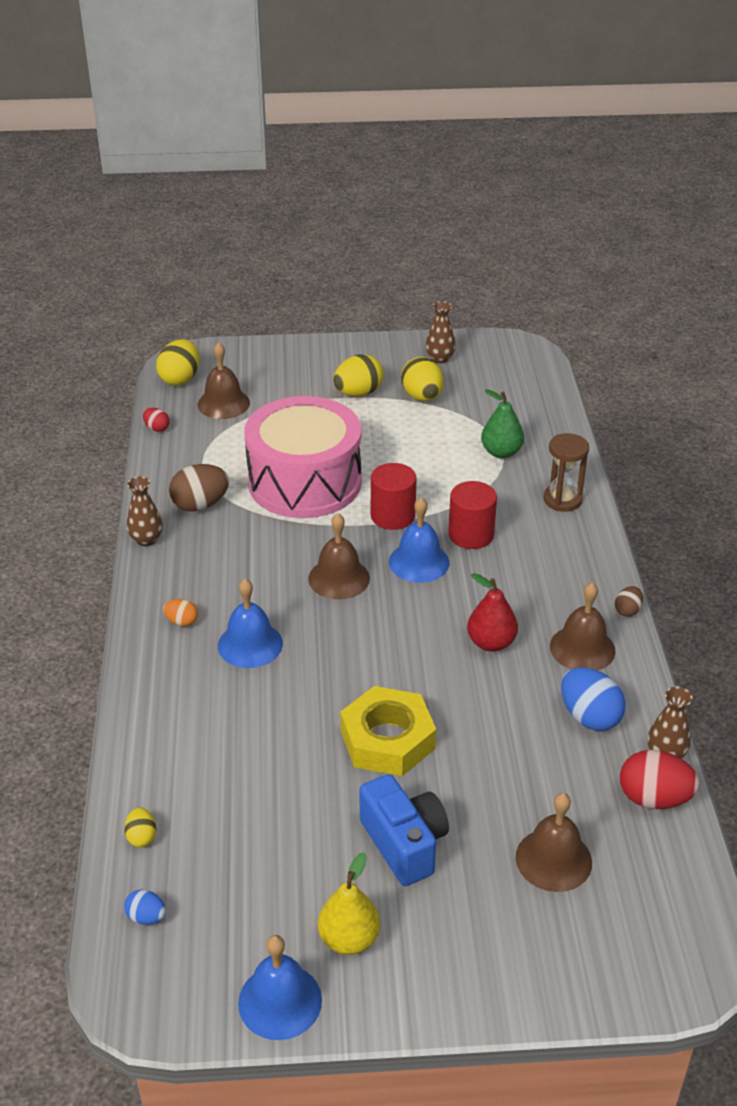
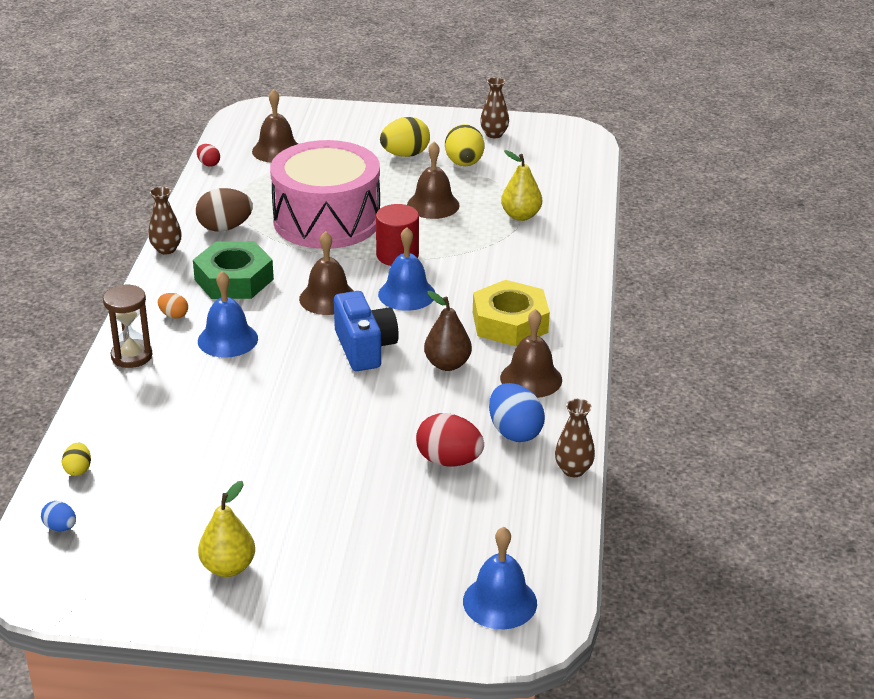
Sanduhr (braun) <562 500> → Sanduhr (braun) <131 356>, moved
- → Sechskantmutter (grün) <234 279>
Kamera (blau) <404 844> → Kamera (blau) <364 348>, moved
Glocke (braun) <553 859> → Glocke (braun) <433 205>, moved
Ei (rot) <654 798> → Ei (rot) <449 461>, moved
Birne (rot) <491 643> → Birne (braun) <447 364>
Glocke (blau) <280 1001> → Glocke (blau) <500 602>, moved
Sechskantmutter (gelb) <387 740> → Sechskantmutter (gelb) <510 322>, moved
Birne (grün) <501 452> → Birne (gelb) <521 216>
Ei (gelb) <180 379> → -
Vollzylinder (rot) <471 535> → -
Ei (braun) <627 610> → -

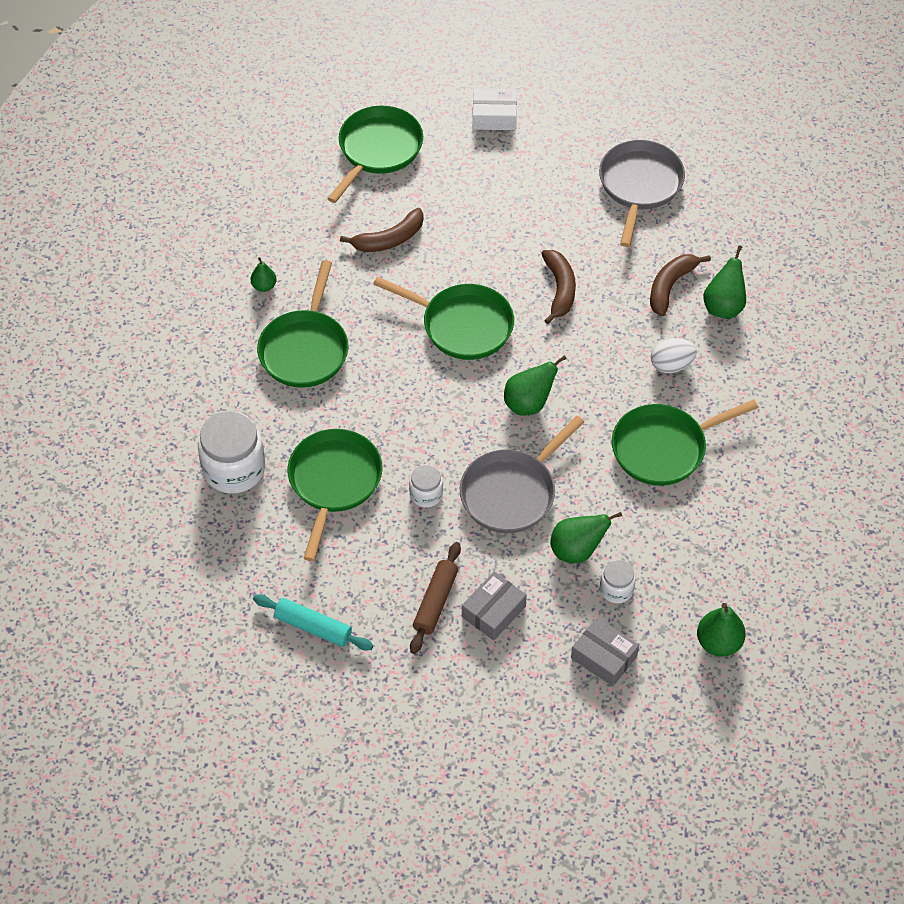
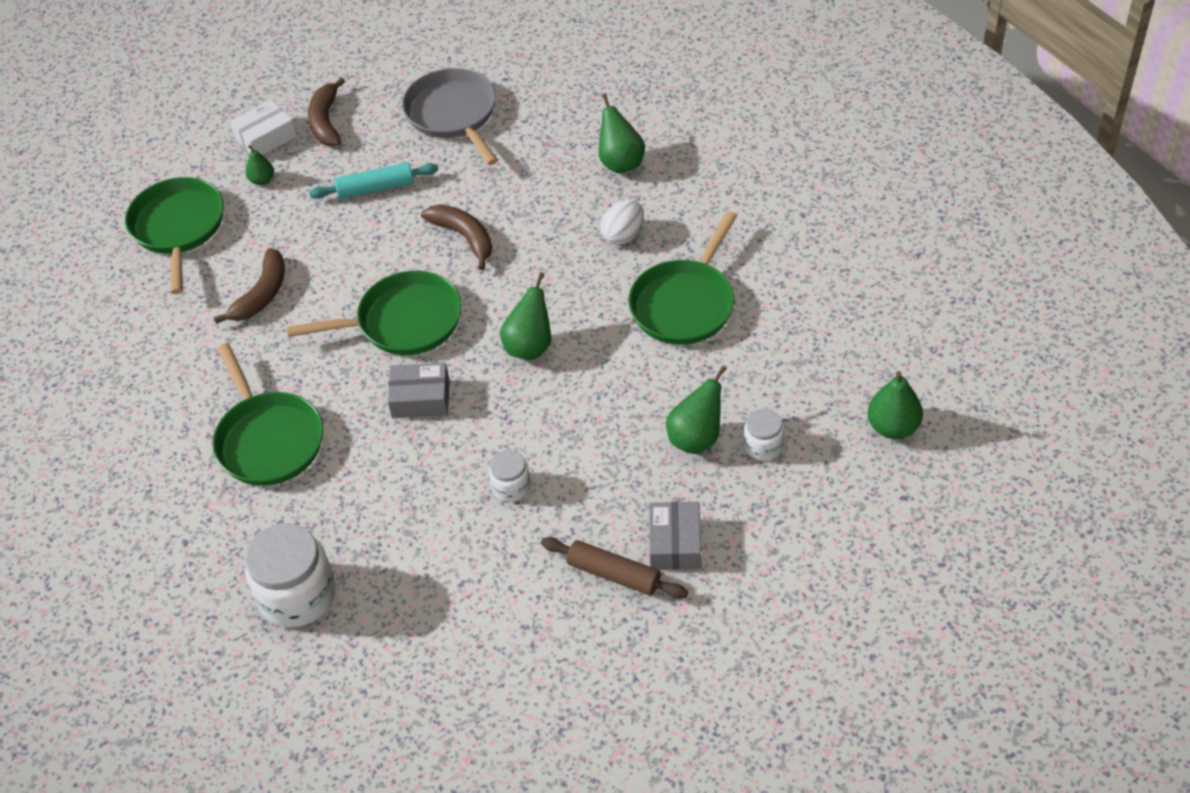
Birne (grün) <264 286> → Birne (grün) <262 180>, moved
Banane (braun) <671 286> → Banane (braun) <326 121>, moved
Nudelholz (türkis) <313 627> → Nudelholz (türkis) <375 188>, moved
Schachtel (grau) <604 657> → Schachtel (grau) <420 398>, moved
Nudelholz (braun) <435 602> → Nudelholz (braun) <614 574>, 45 degrees counterclockwise
Pfanne (grün) <334 482> → -
Pfanne (grau) <512 492> → -

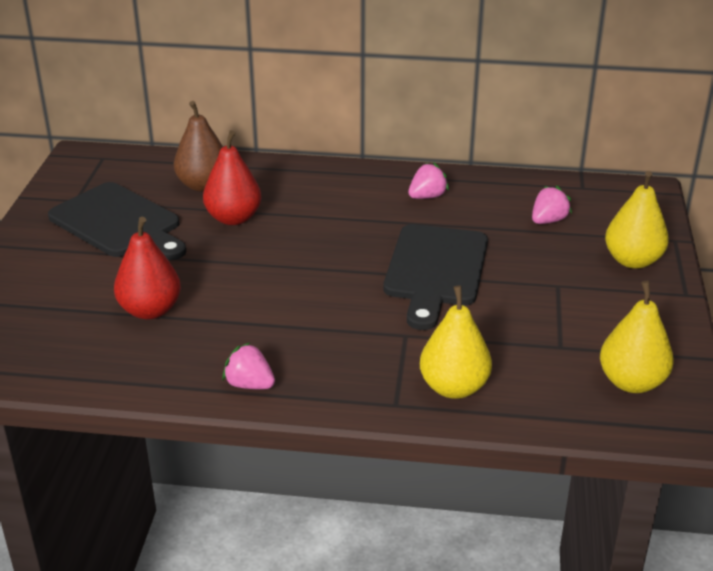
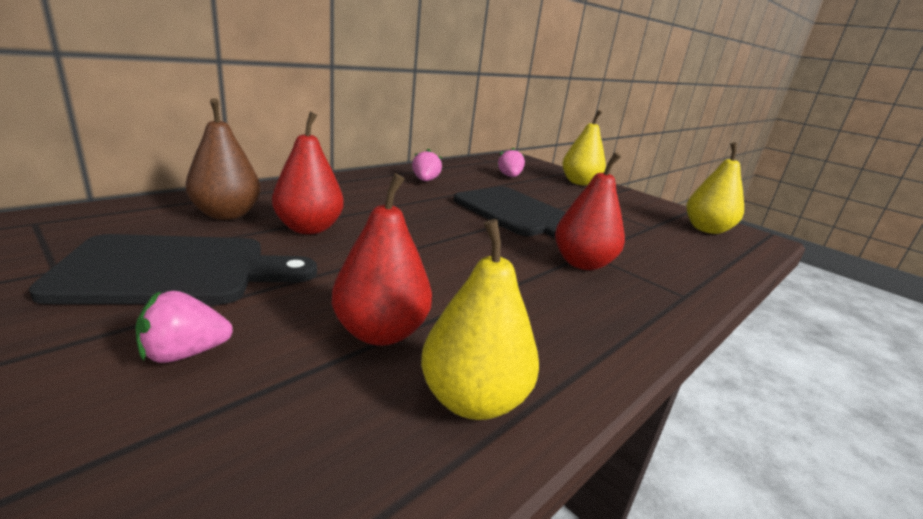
Erdbeere (rosa) <249 384> → Erdbeere (rosa) <184 353>, moved
Birne (gelb) <454 387> → Birne (gelb) <473 400>, moved
- → Birne (rot) <582 263>

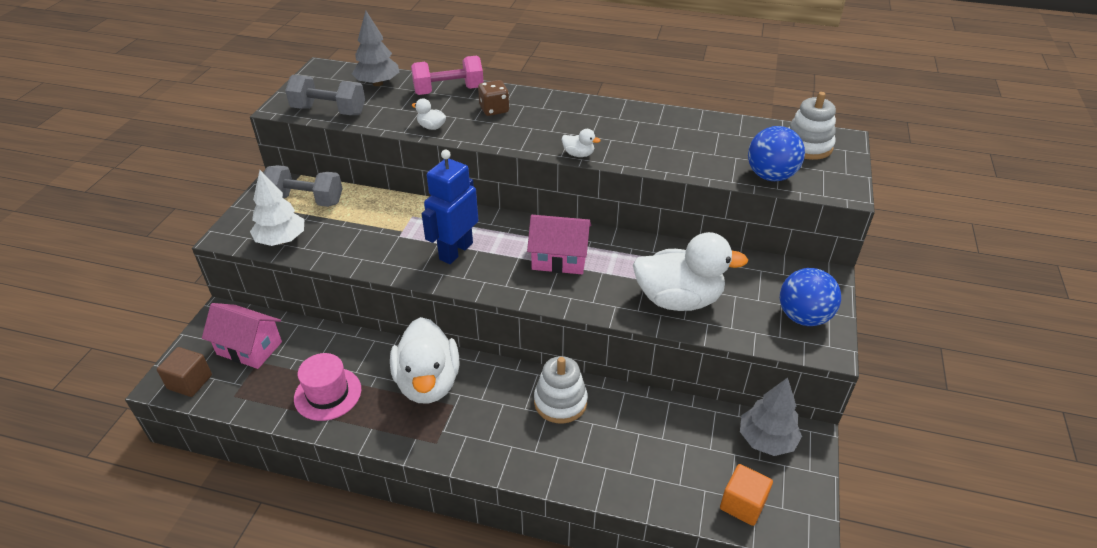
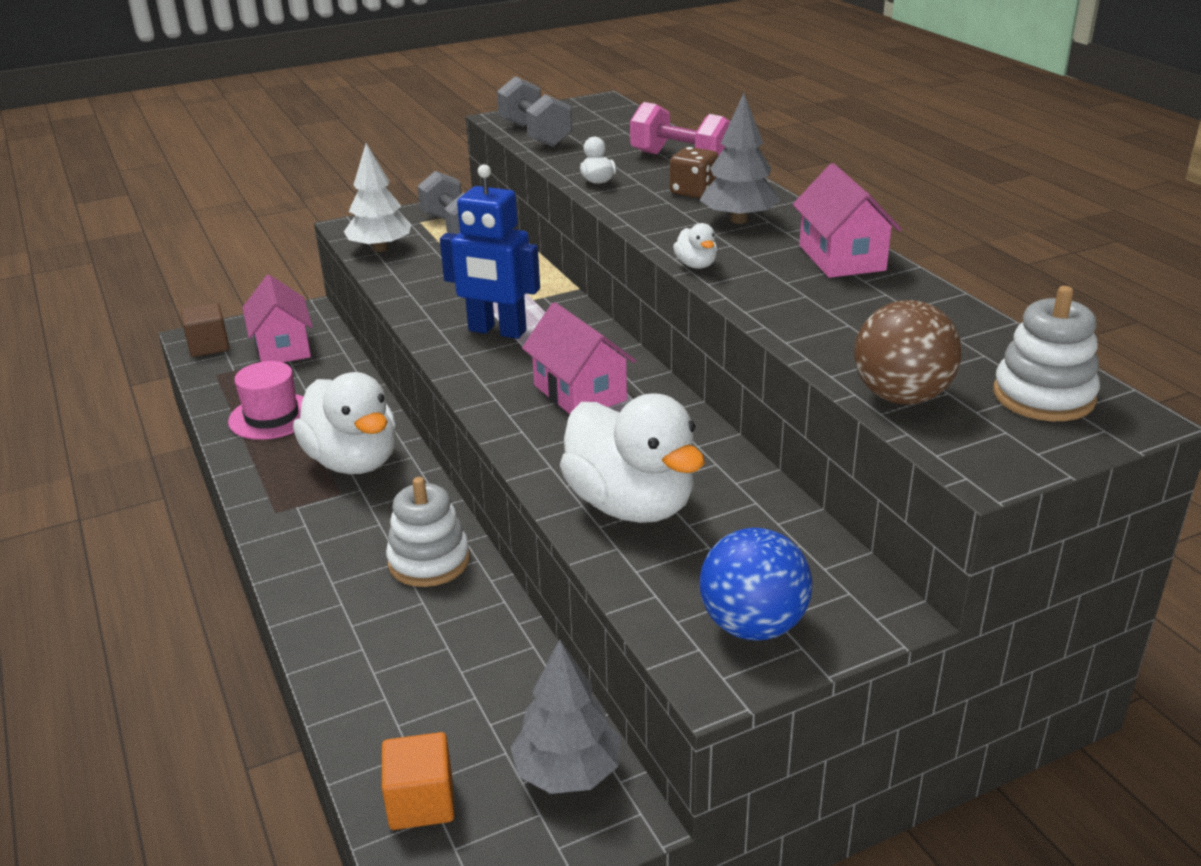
Ente (weiß) <428 383> → Ente (weiß) <353 461>, 75 degrees counterclockwise
Roboter (blau) <455 251> → Roboter (blau) <497 331>, 150 degrees counterclockwise
Baum (grau) <378 83> → Baum (grau) <739 220>, moved
- → Haus (rosa) <842 258>
Ball (blau) <770 176> → Ball (braun) <901 396>

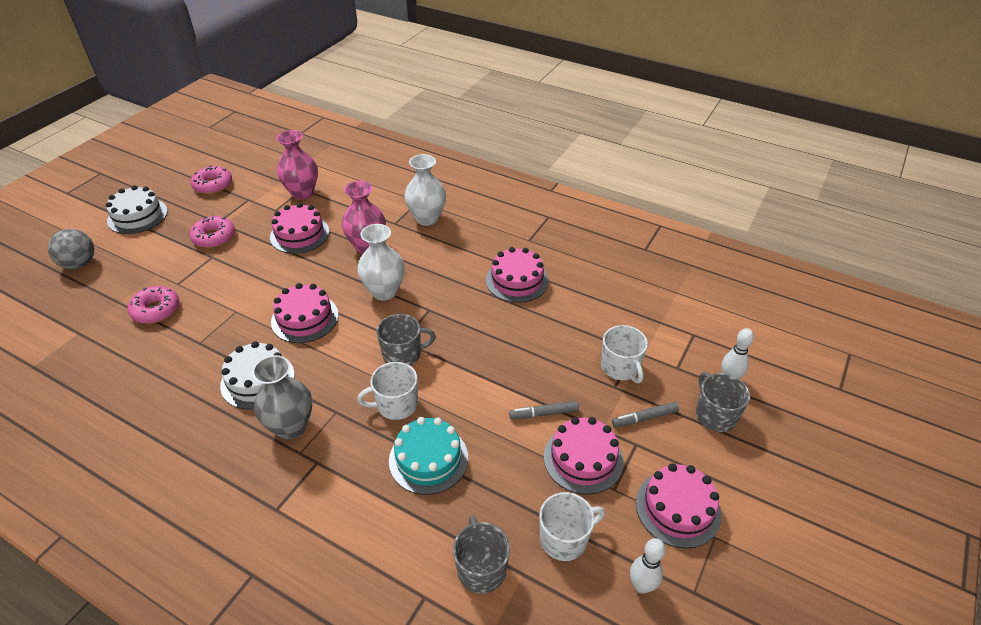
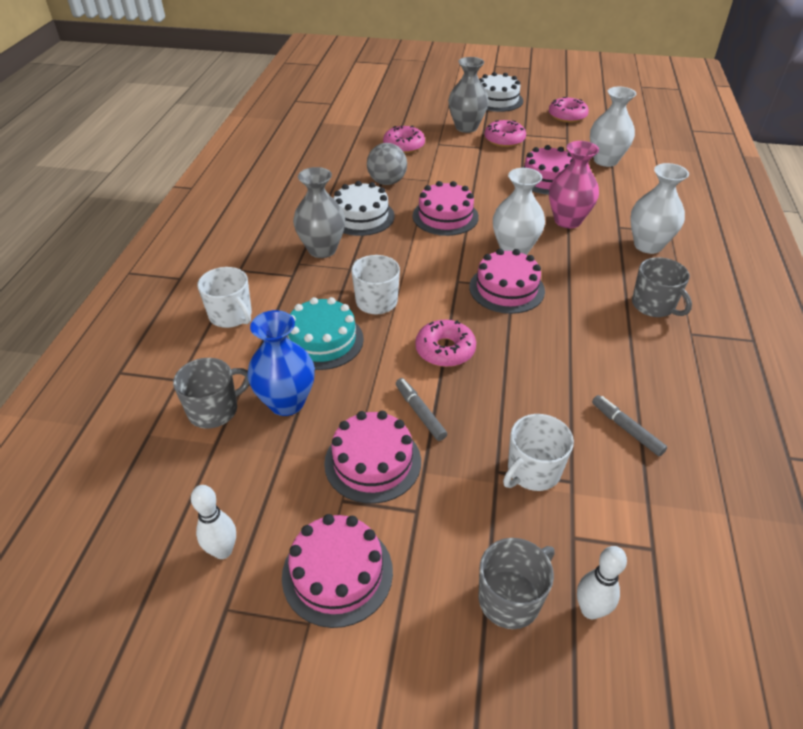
Tasse (weiß) <565 539> → Tasse (weiß) <231 315>, moved
- → Vase (blau) <286 402>
Ball (grau) <79 264> → Ball (grau) <387 182>, moved
- → Donut (rosa) <445 350>
- → Vase (grau) <466 127>
Kuchen (rosa) <517 280> → Kuchen (rosa) <506 289>, moved
Vase (rosa) <302 193> → Vase (weiß) <605 160>
Filzstift (grau) <644 418> → Filzstift (grau) <626 429>, moved
Tasse (grau) <403 354> → Tasse (grau) <654 305>, moved

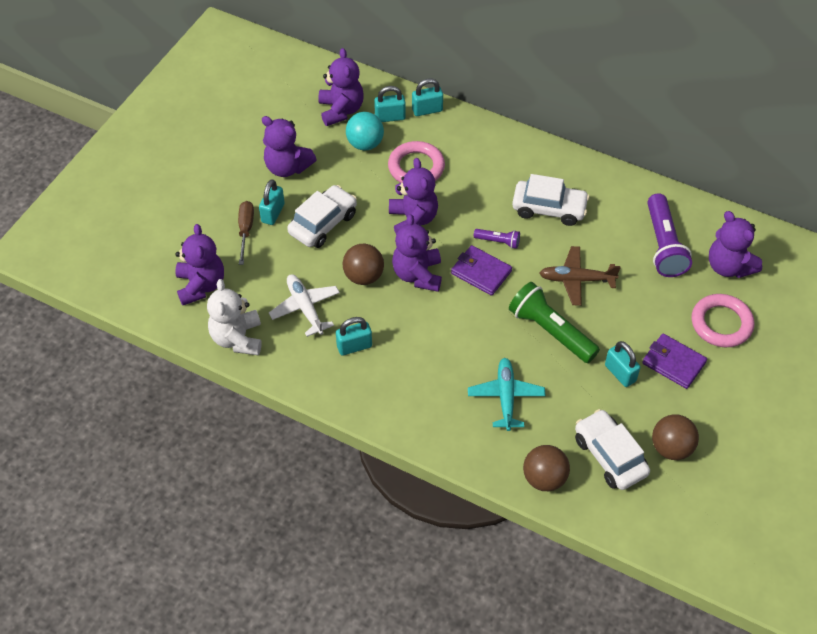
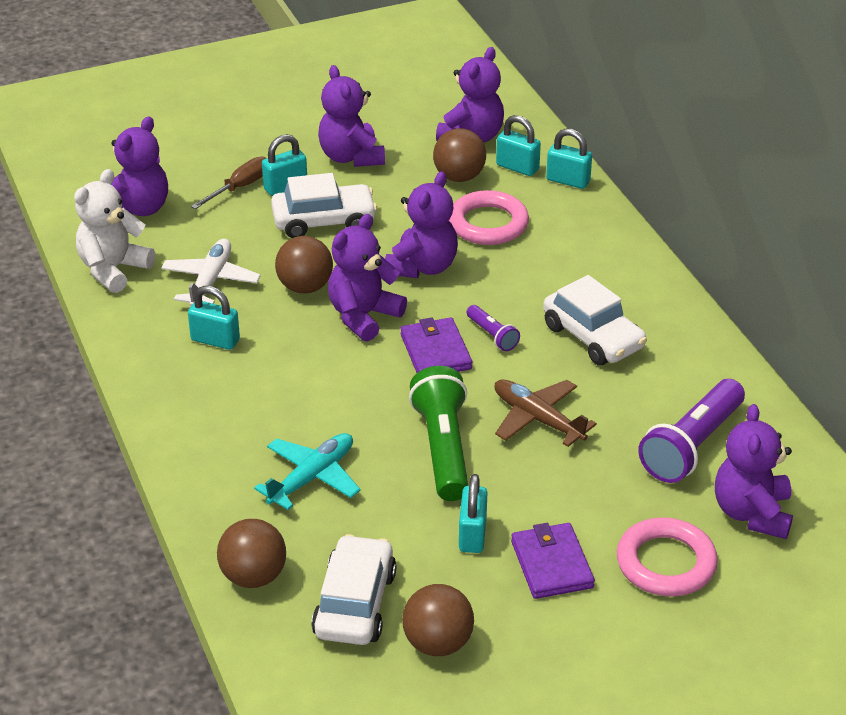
Ball (türkis) <365 144> → Ball (braun) <459 177>

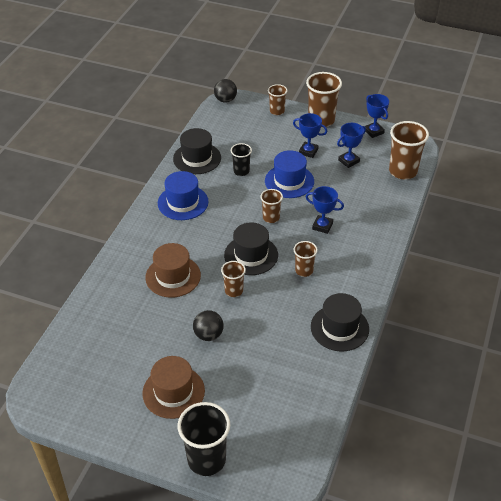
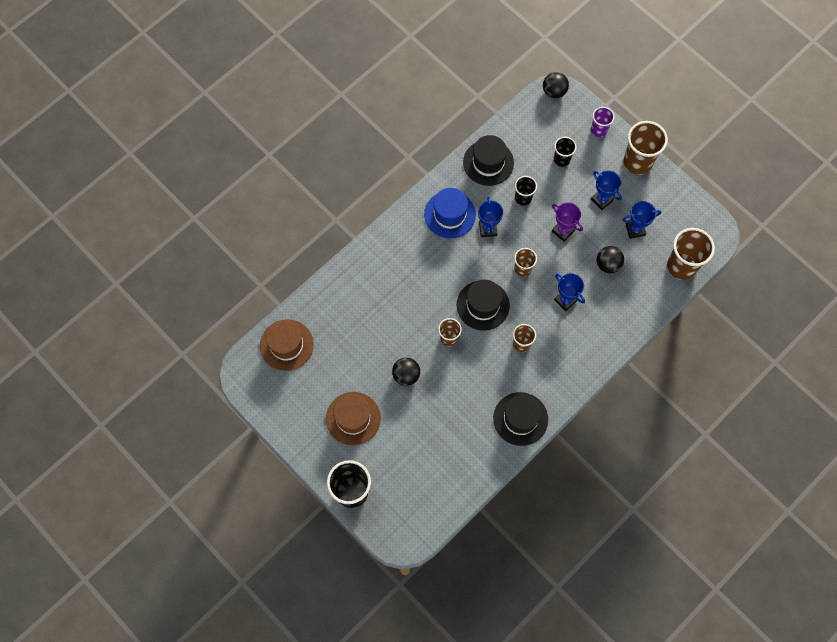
Hut (braun) <173 276> → Hut (braun) <286 345>, moved
Pokal (blau) <373 131> → Pokal (blau) <488 229>, moved
Hut (blau) <289 181> → Pokal (lila) <563 231>
- → Becher (schwarz) <561 159>
Becher (braun) <277 111> → Becher (lila) <599 130>
- → Ball (schwarz) <608 264>

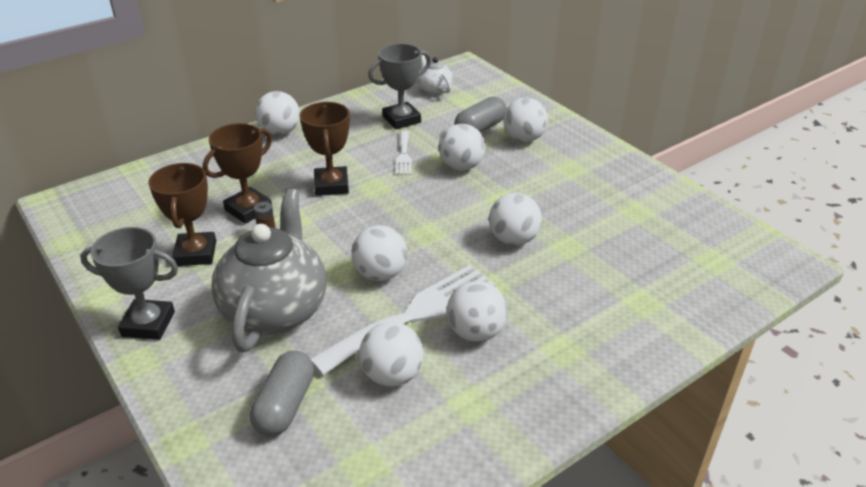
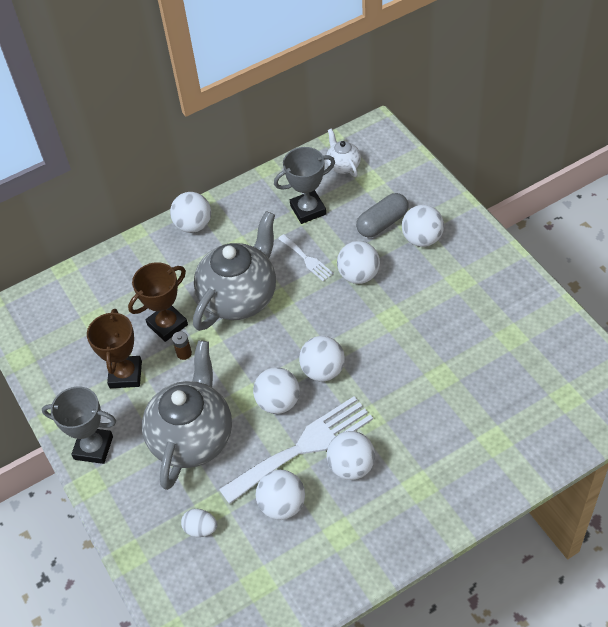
Kapsel (grau) <285 405> → Ei (weiß) <200 529>
Pokal (braun) <331 185> → Teekanne (grau) <240 297>
Gabel (weiß) <403 155> → Gabel (weiß) <307 259>, 45 degrees counterclockwise
Ball (weiß) <513 239> → Ball (weiß) <323 371>, moved

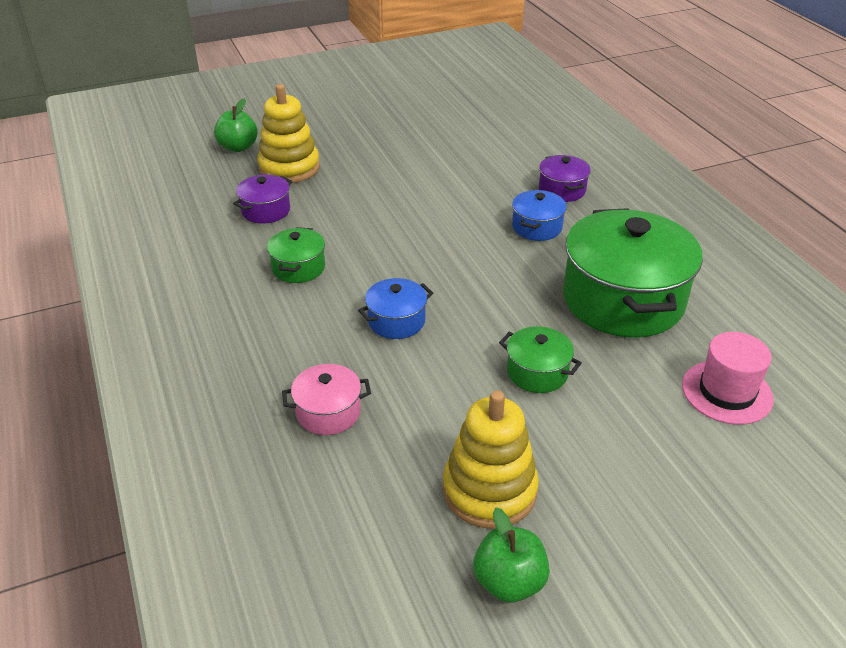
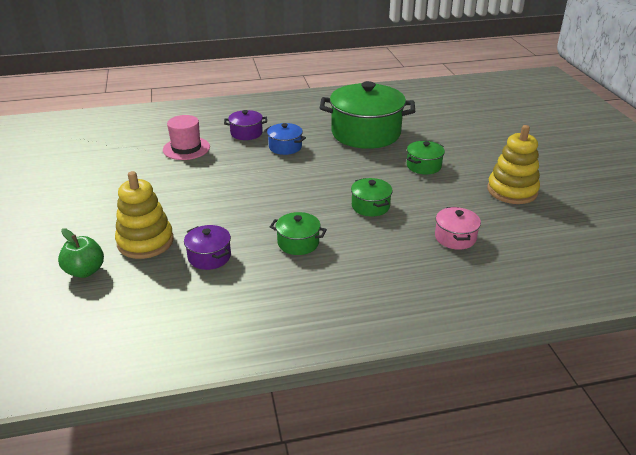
Hut (rosa) <727 392> → Hut (rosa) <186 148>, moved
Kochtopf (blau) <396 321> → Kochtopf (grün) <370 206>
Apfel (grün) <509 582> → -

